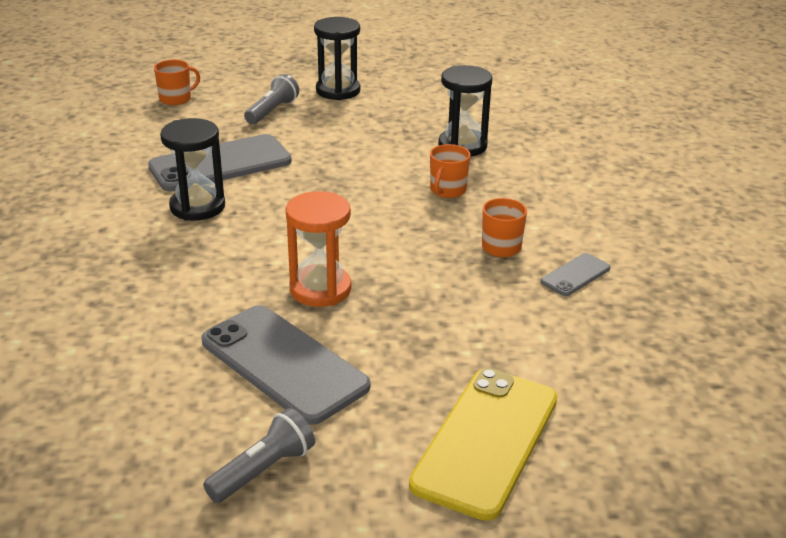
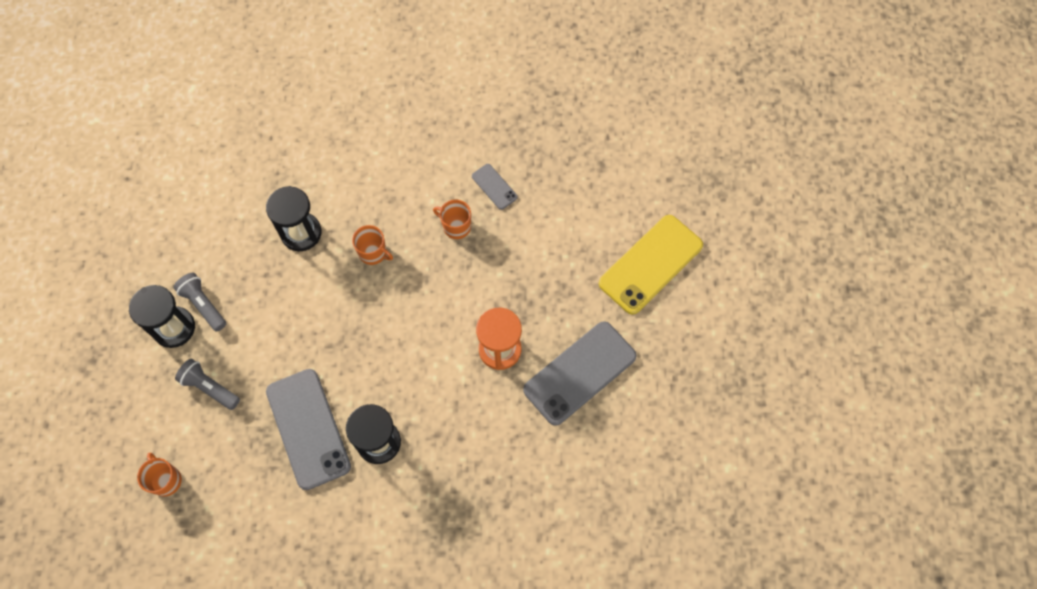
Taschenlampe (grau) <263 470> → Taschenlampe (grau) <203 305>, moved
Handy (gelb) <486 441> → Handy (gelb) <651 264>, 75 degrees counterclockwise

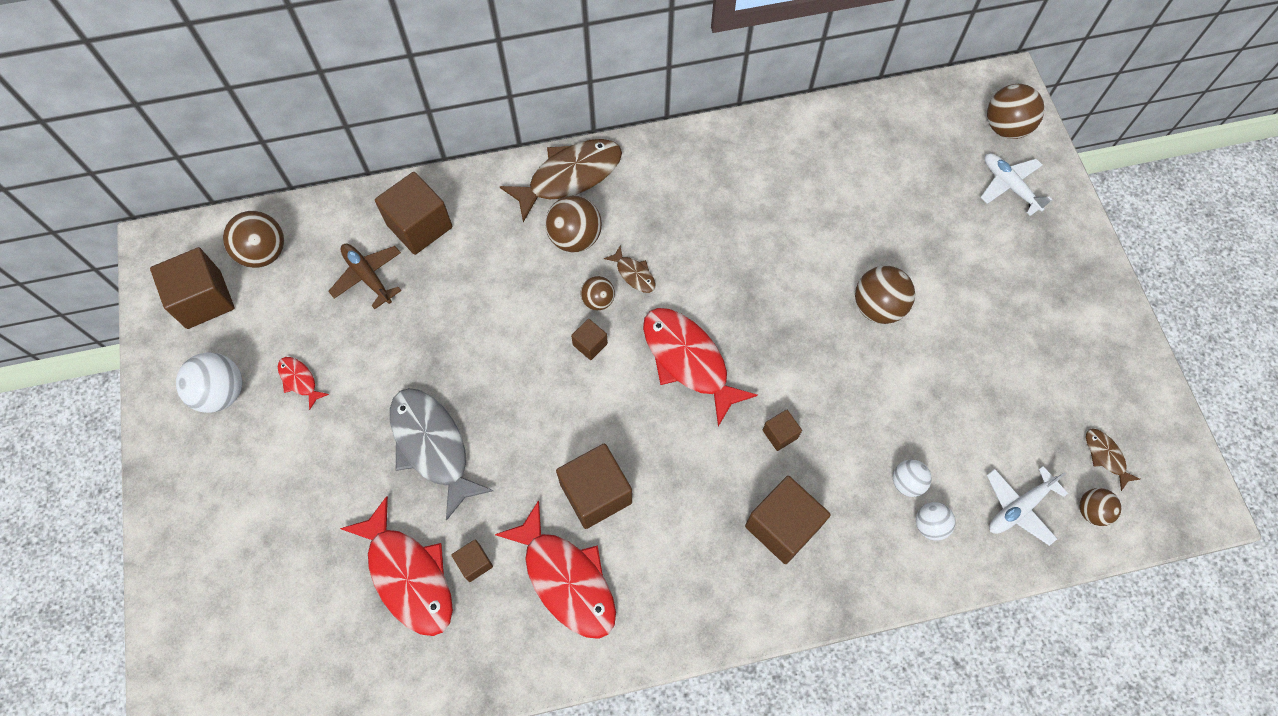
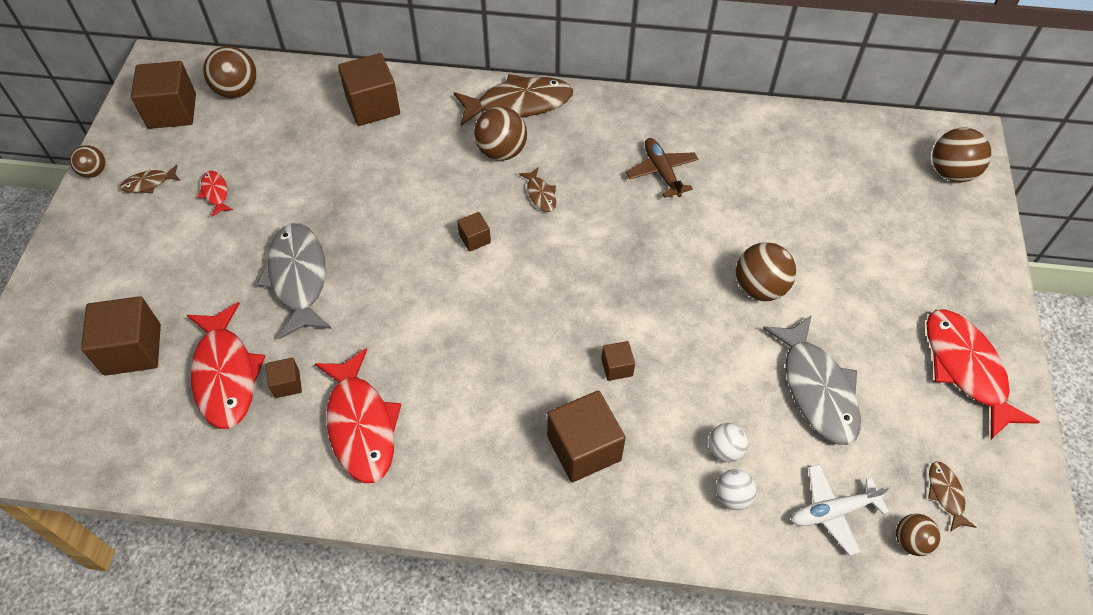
Ball (braun) <598 300> → Ball (braun) <94 172>, moved
Kubus (braun) <596 493> → Kubus (braun) <133 349>, moved
Ball (weiß) <221 393> → Fisch (braun) <149 183>
Flugzeug (braun) <367 276> → Flugzeug (braun) <661 172>, moved
- → Fisch (grau) <816 389>
Fisch (rot) <688 361> → Fisch (rot) <966 369>, moved
Flugzeug (weiß) <1009 186> → -

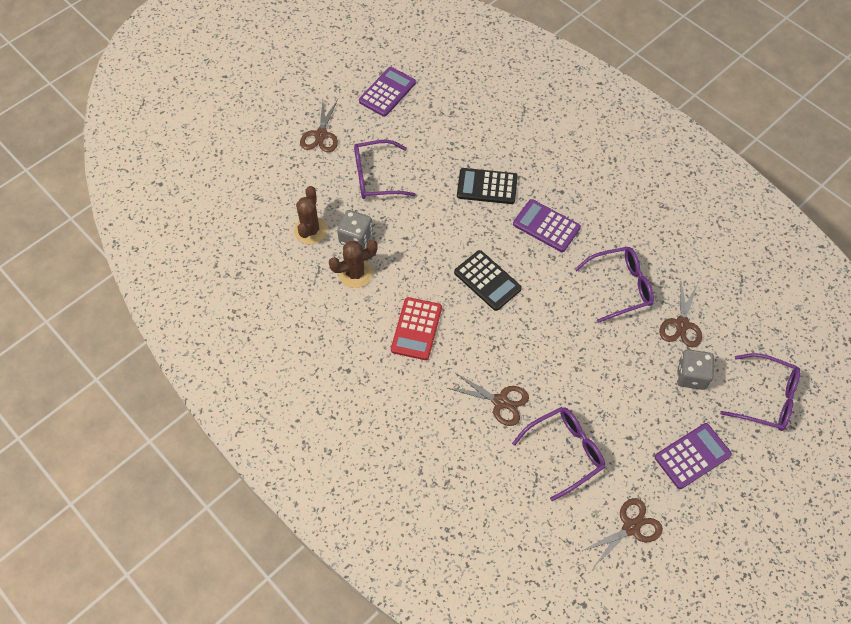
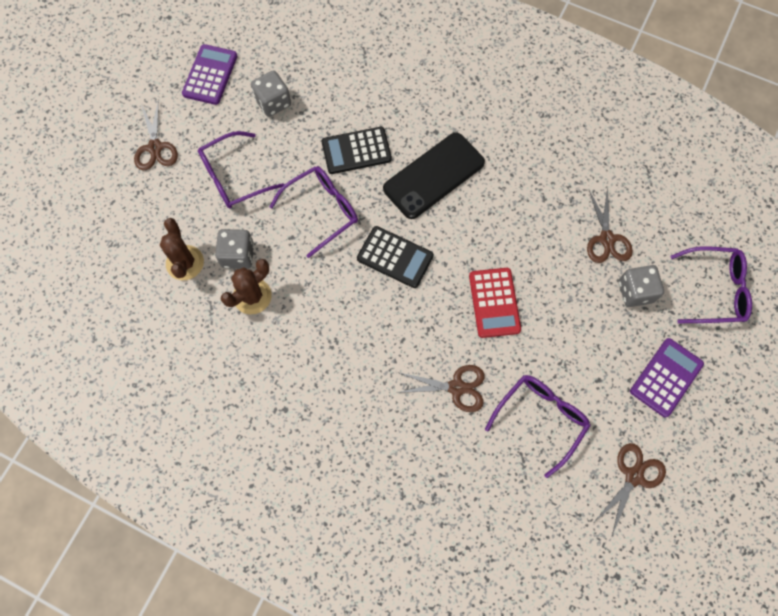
- → Spielwürfel (grau) <273 102>
Brille (lila) <620 287> → Brille (lila) <322 210>, moved
Taschenrechner (lila) <546 226> → Handy (schwarz) <434 176>
Taschenrechner (rot) <416 329> → Taschenrechner (rot) <494 303>, moved

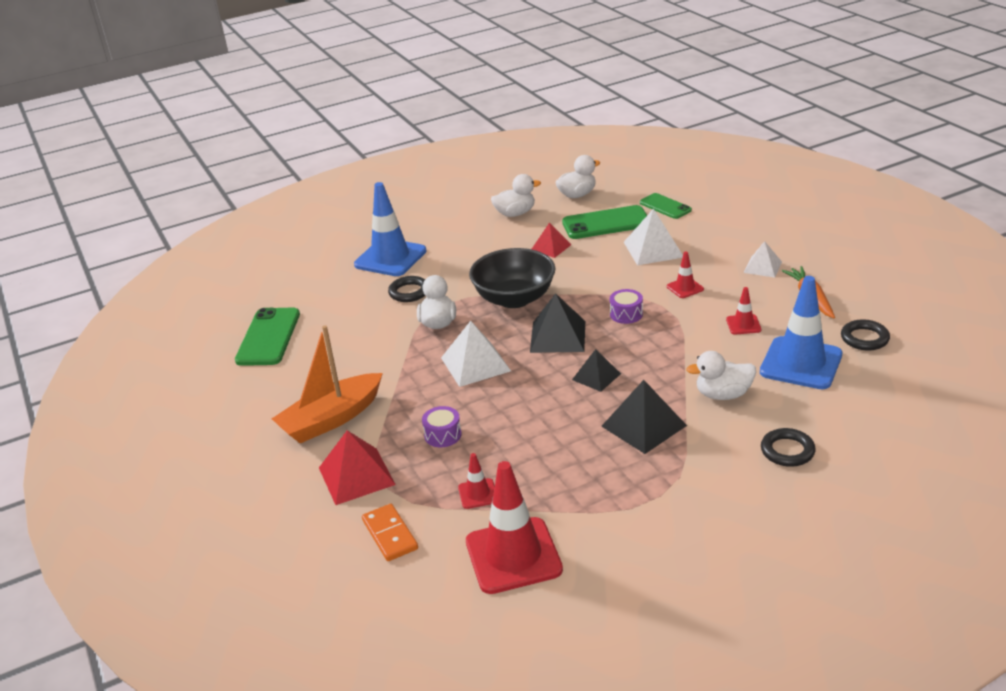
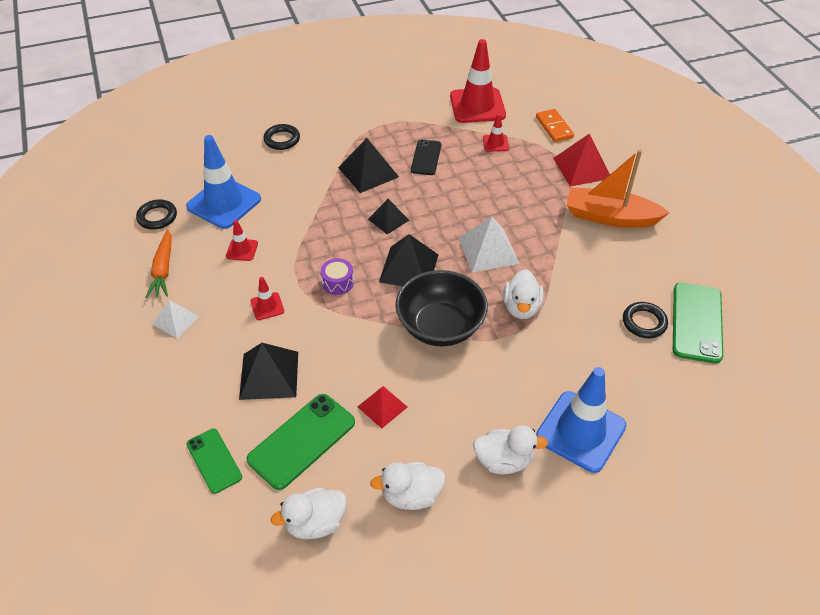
Pyramide (weiß) <653 249> → Pyramide (schwarz) <269 375>
Handy (grün) <606 223> → Handy (grün) <301 441>, 45 degrees counterclockwise
- → Handy (schwarz) <426 157>
Ente (weiß) <723 395> → Ente (weiß) <503 461>, moved
Boot (orange) <331 419> → Boot (orange) <610 217>, 135 degrees counterclockwise
Ring (schwarz) <409 292> → Ring (schwarz) <644 322>, moved
Trommel (lila) <443 435> → -

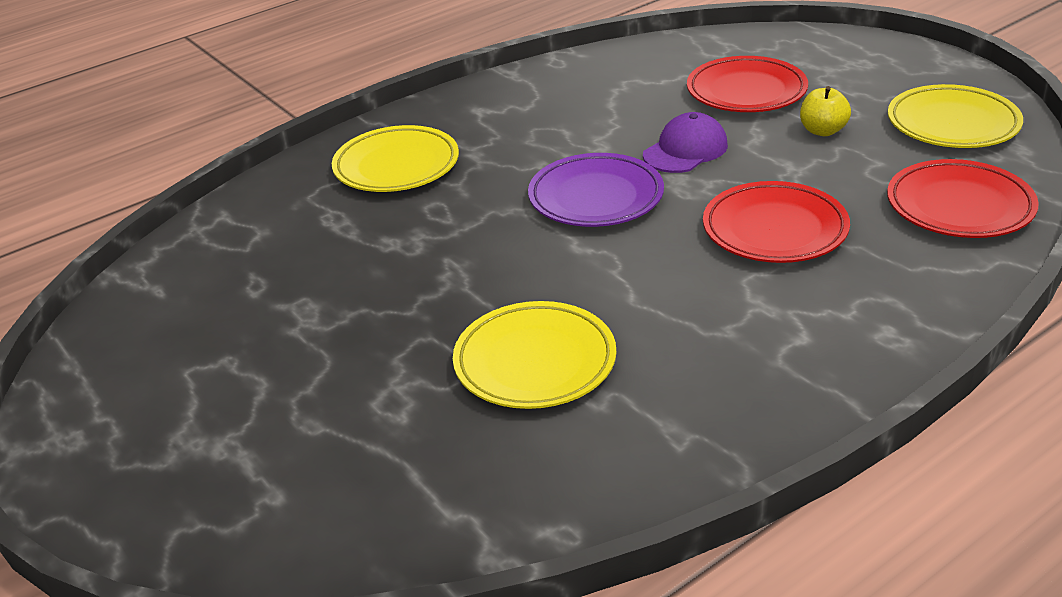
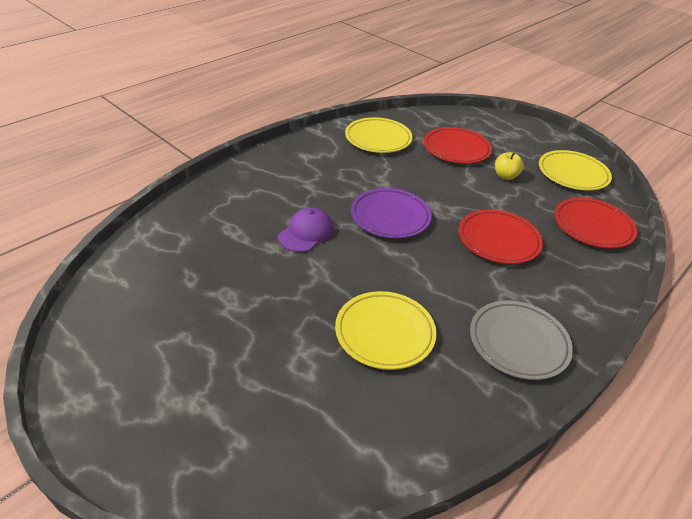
Kappe (lila) <685 150> → Kappe (lila) <306 233>, moved
Teller (gelb) <396 166> → Teller (gelb) <378 139>, moved
- → Teller (grau) <518 343>

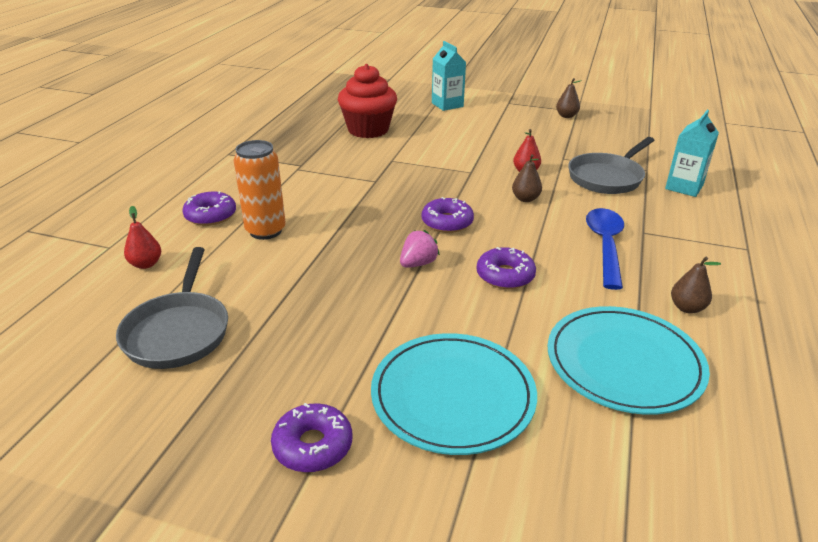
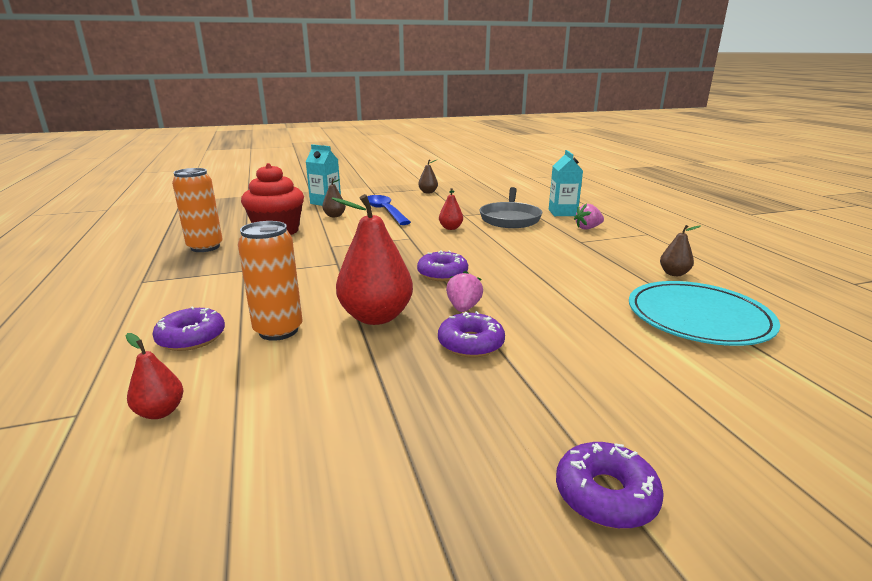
- → Dose (orange) <205 247>
Birne (braun) <525 199> → Birne (braun) <334 216>, moved
- → Birne (rot) <376 317>
Löffel (blau) <605 246> → Löffel (blau) <385 211>, moved
Donut (lila) <505 276> → Donut (lila) <470 344>, moved
- → Erdbeere (rosa) <587 228>
Pfanne (grau) <178 331> → -
Teller (türkis) <453 396> → -

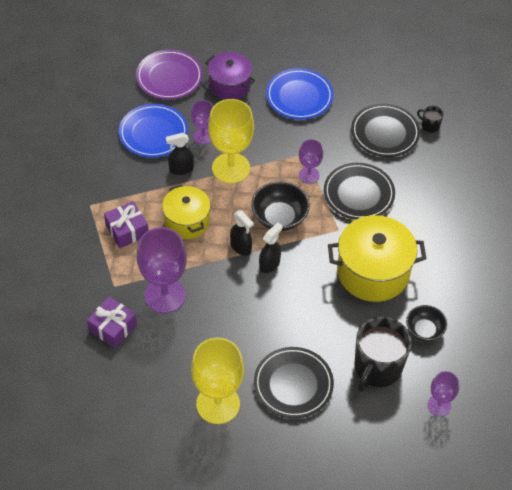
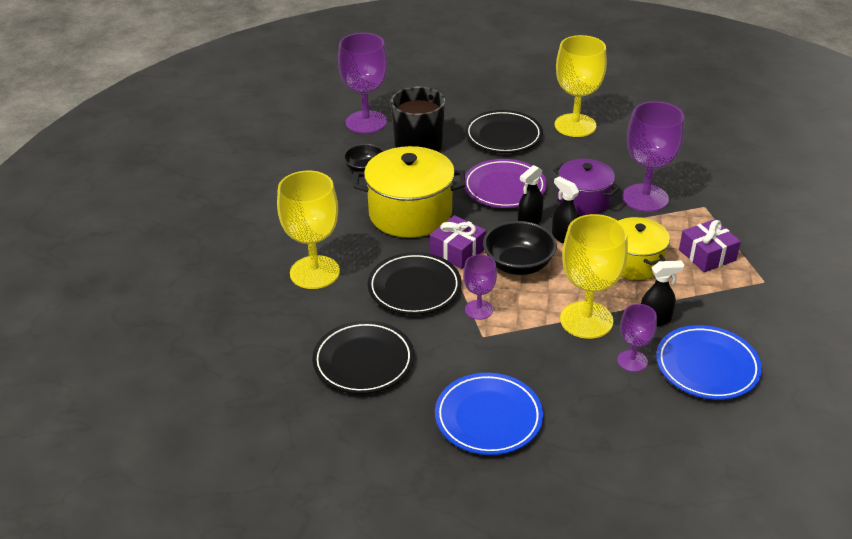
- → Kelch (gelb) <314 272>
Kelch (lila) <439 405> → Kelch (lila) <366 122>, x1.84
Geschenk (lila) <112 327> → Geschenk (lila) <457 251>, moved
Teller (lila) <169 77> → Teller (lila) <504 188>, moved
Kochtopf (lila) <229 85> → Kochtopf (lila) <583 200>, moved
Tasse (schwarz) <430 126> → -

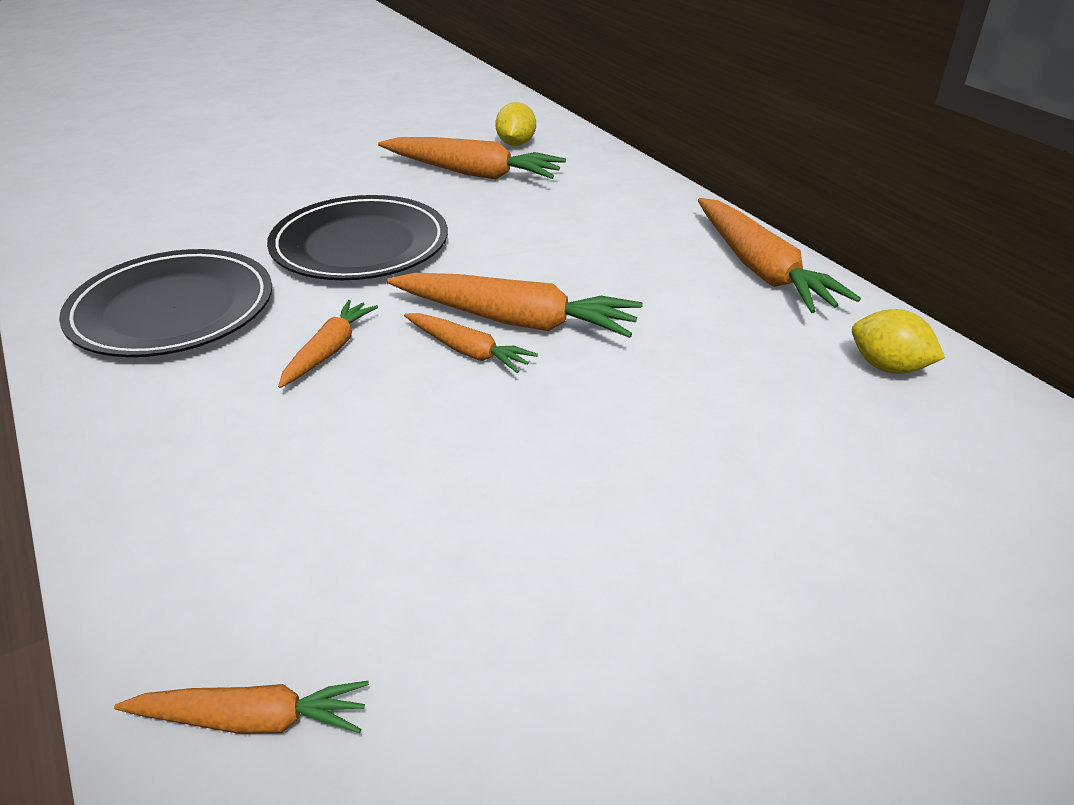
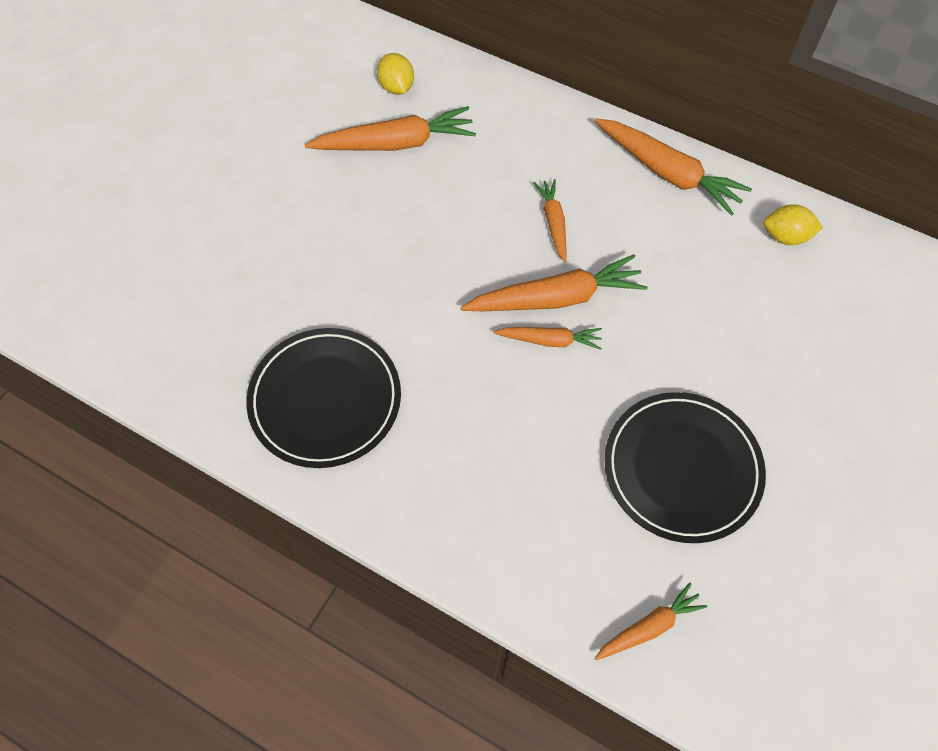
Karotte (orange) <329 351> → Karotte (orange) <553 223>, moved
Teller (schwarz) <360 245> → Teller (schwarz) <682 468>, moved

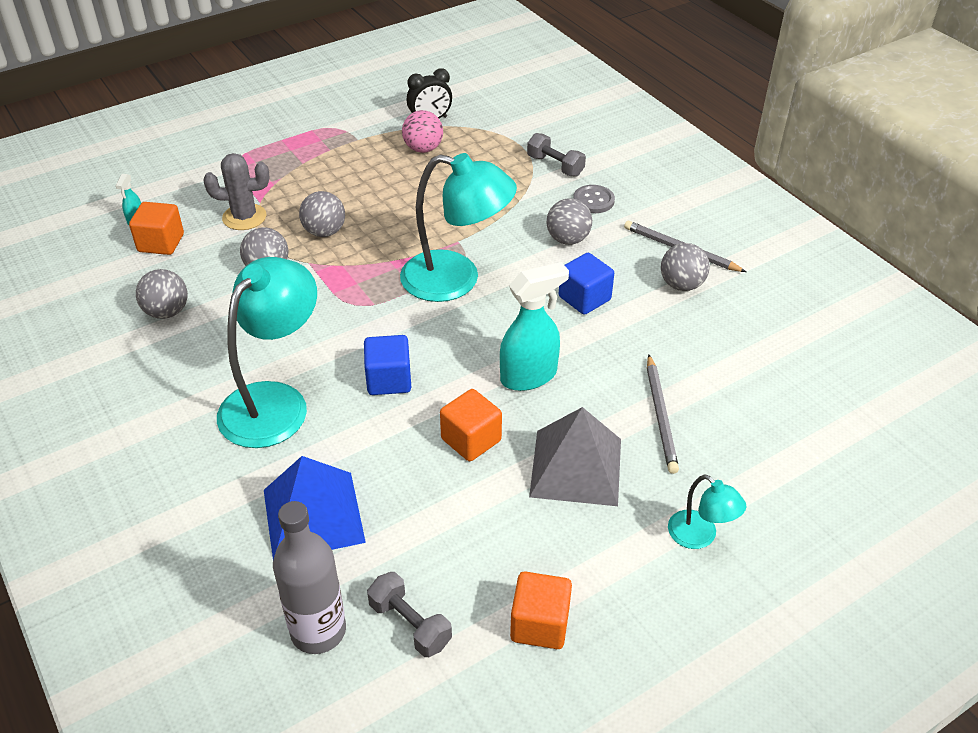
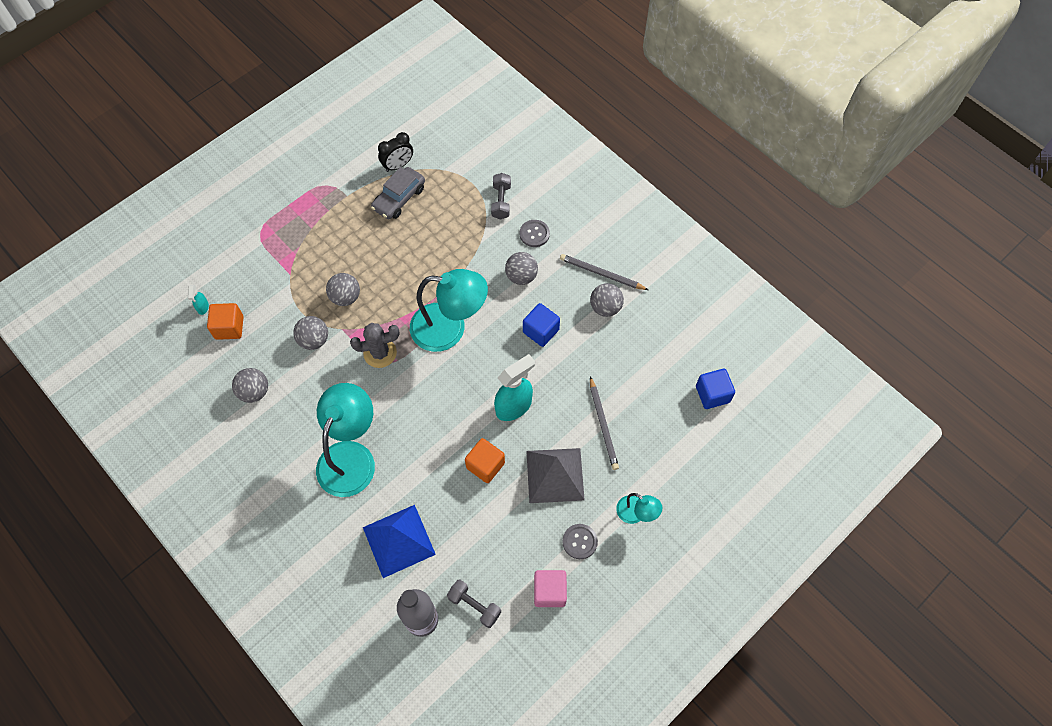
Kaktus (grau) <244 217> → Kaktus (grau) <380 353>, moved
Ball (rosa) <423 149> → Auto (grau) <399 198>
Hantel (grau) <555 166> → Hantel (grau) <501 201>, 60 degrees clockwise
Kubus (orange) <539 624> → Kubus (rosa) <549 591>
- → Knopf (grau) <579 542>
Kubus (blau) <389 380> → Kubus (blau) <712 394>, moved

